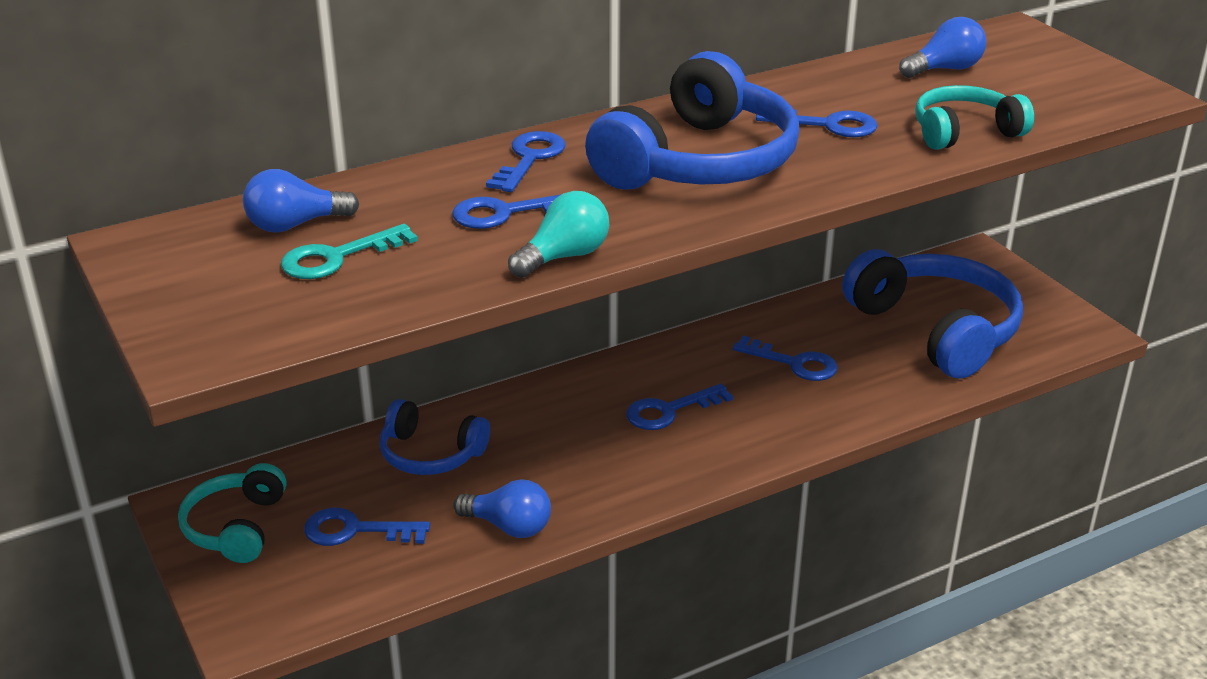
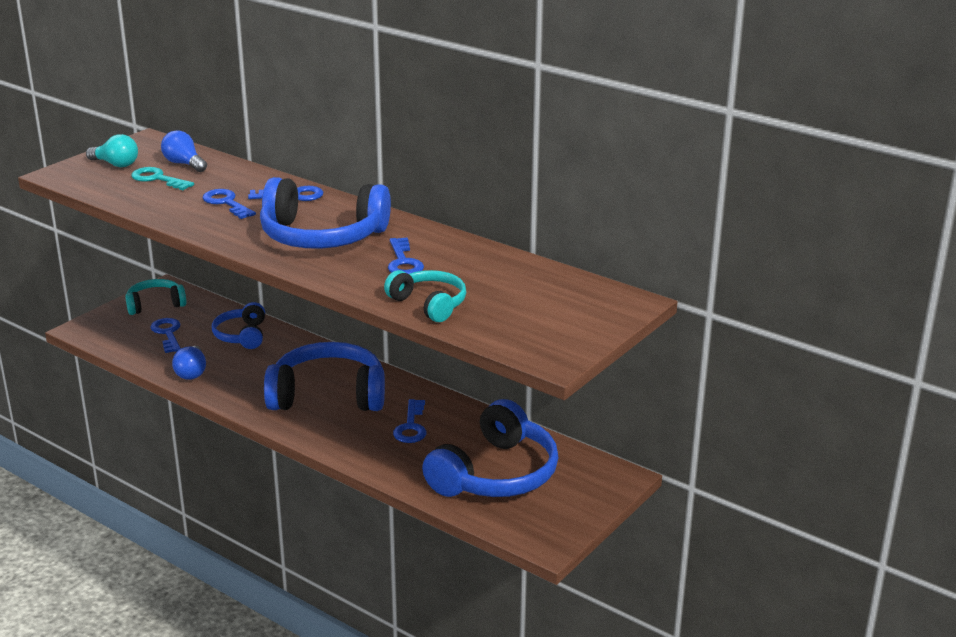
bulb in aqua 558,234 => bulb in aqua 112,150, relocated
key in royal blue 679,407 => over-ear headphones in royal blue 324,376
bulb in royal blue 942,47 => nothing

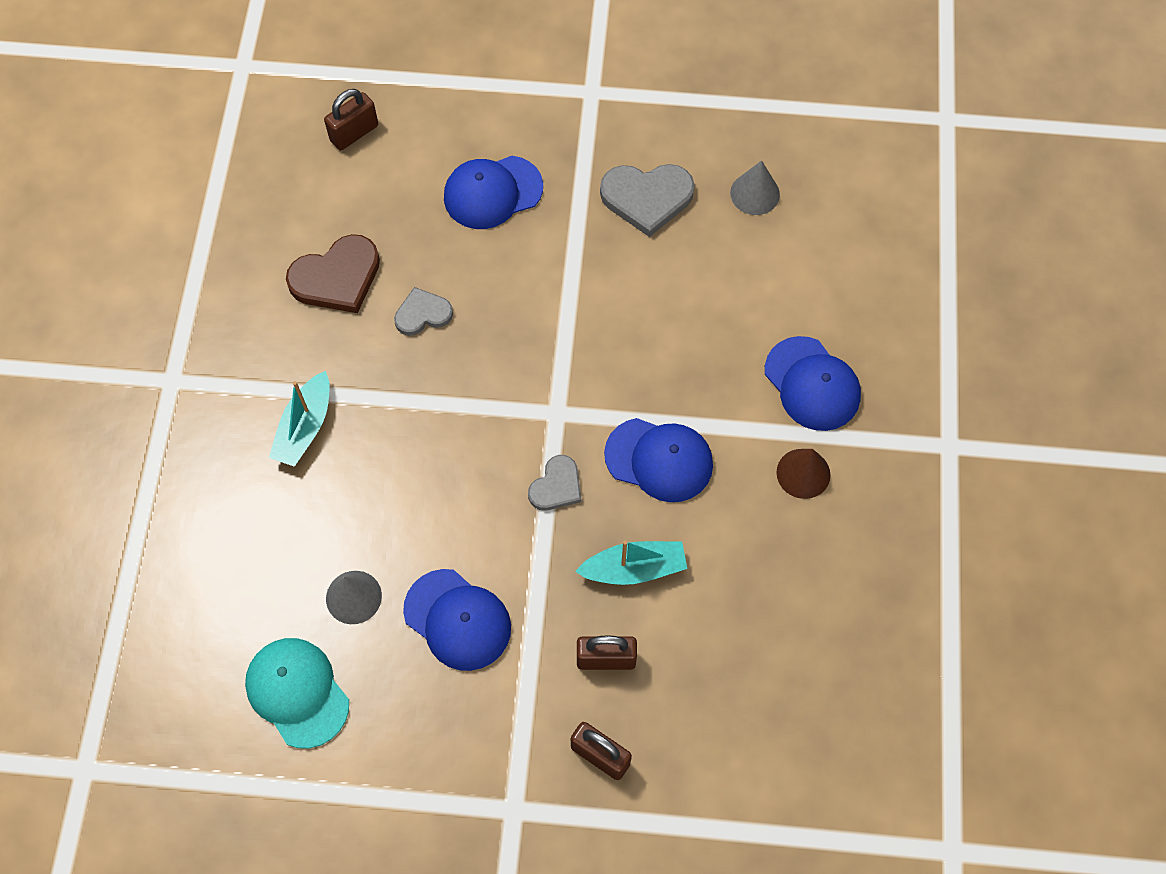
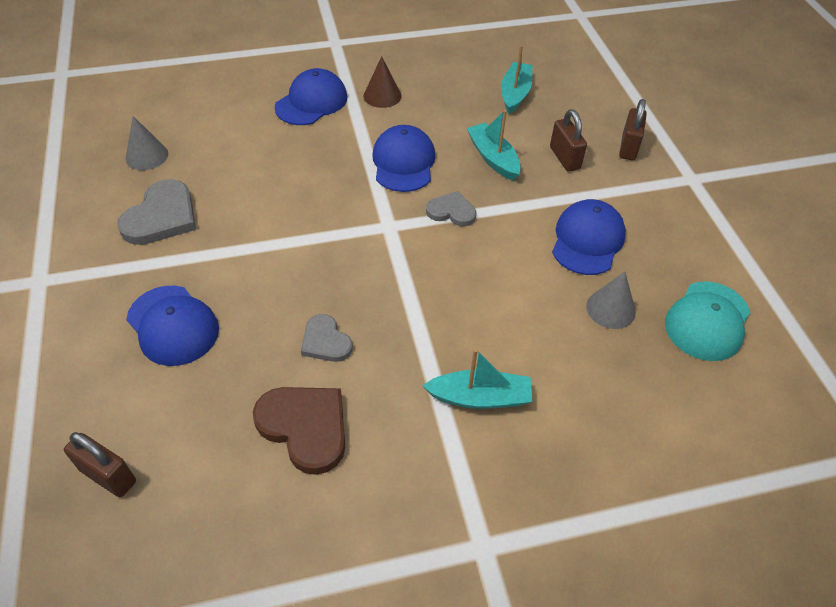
love heart in gray 647,200 => love heart in gray 156,212, 45 degrees clockwise
nothing => toy boat in aqua 516,79

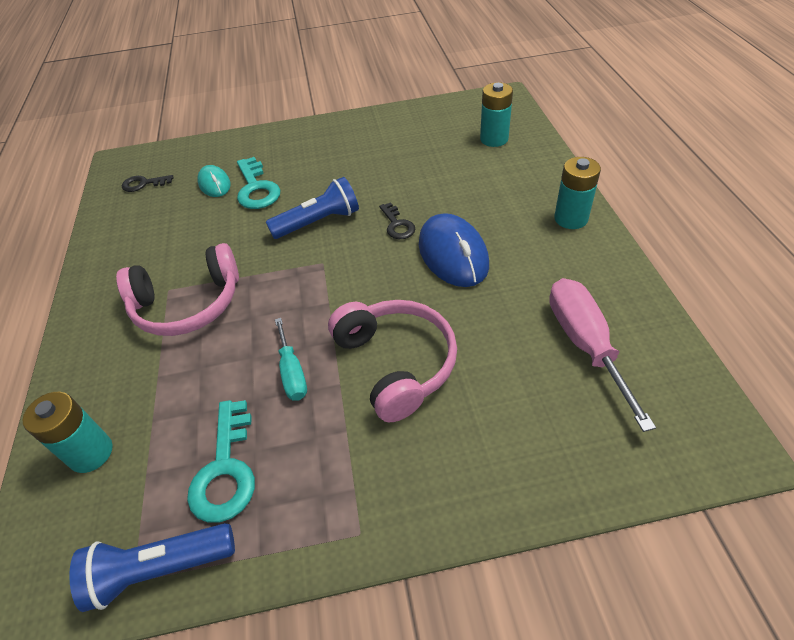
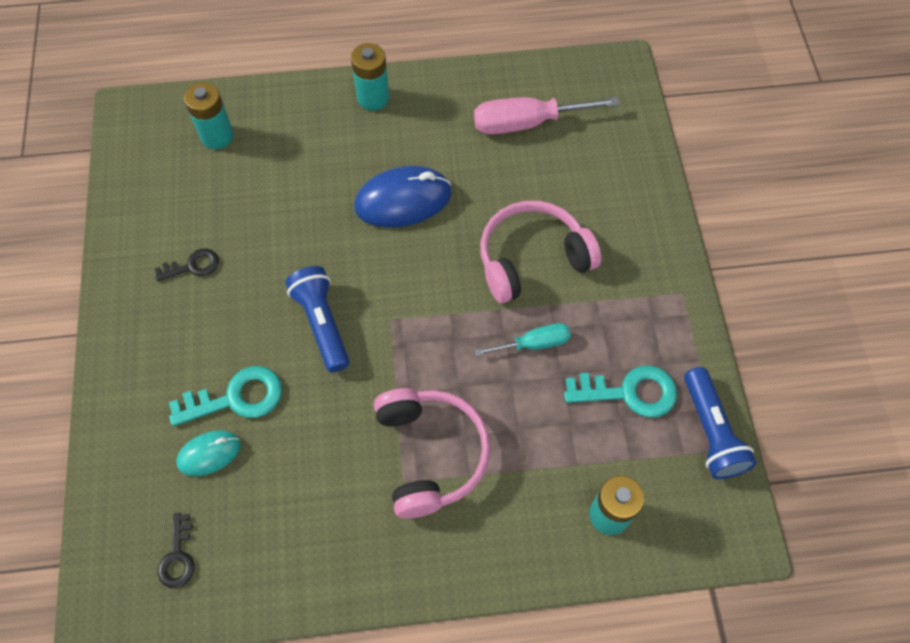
key in black 397,220 => key in black 187,265, relocated

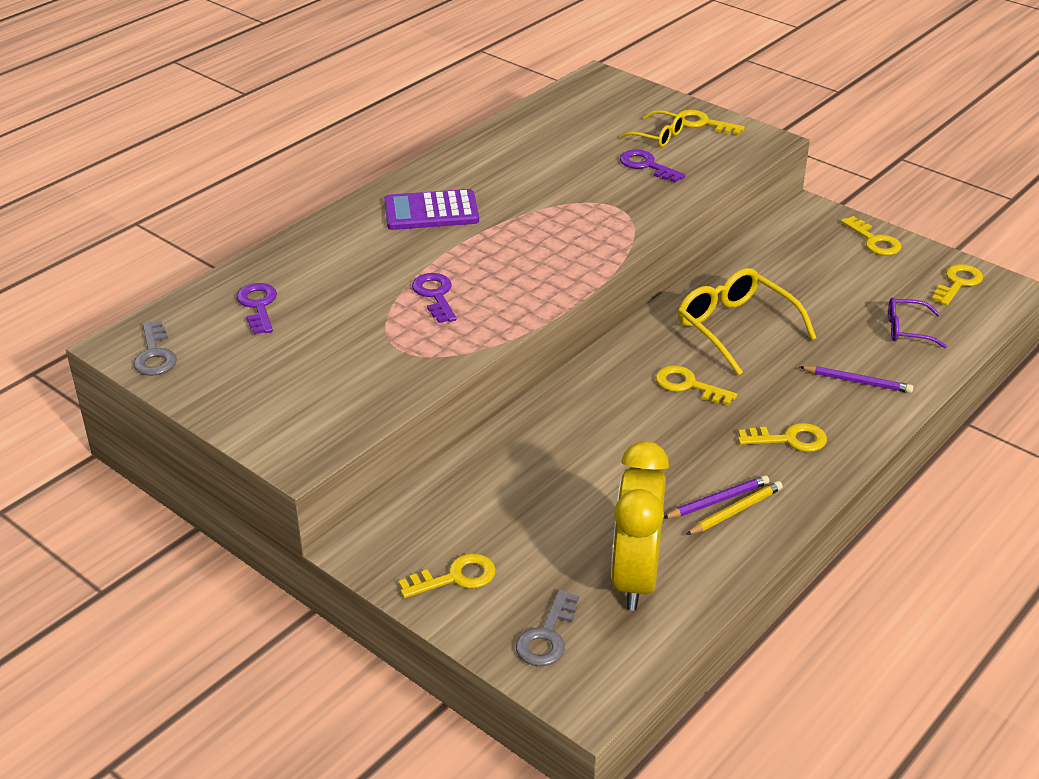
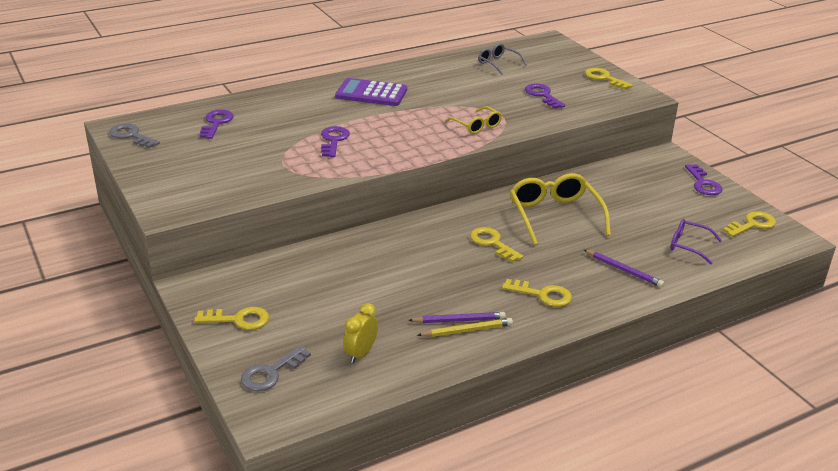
key in gray 155,348 => key in gray 134,135, 120 degrees clockwise
bedside clock in golden 640,526 => bedside clock in golden 360,333, x0.48
glasses in golden 651,128 => glasses in golden 473,120, relocated
nothing => glasses in gray 502,59
key in golden 871,236 => key in royal purple 704,179

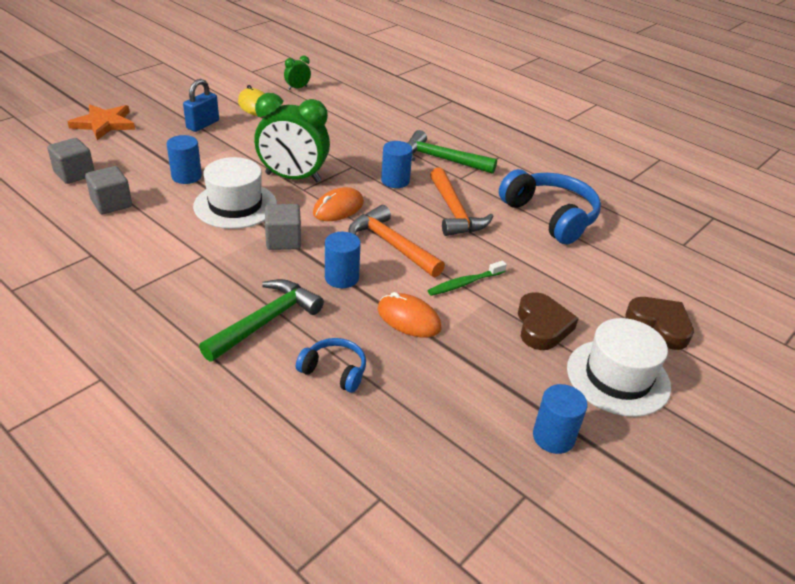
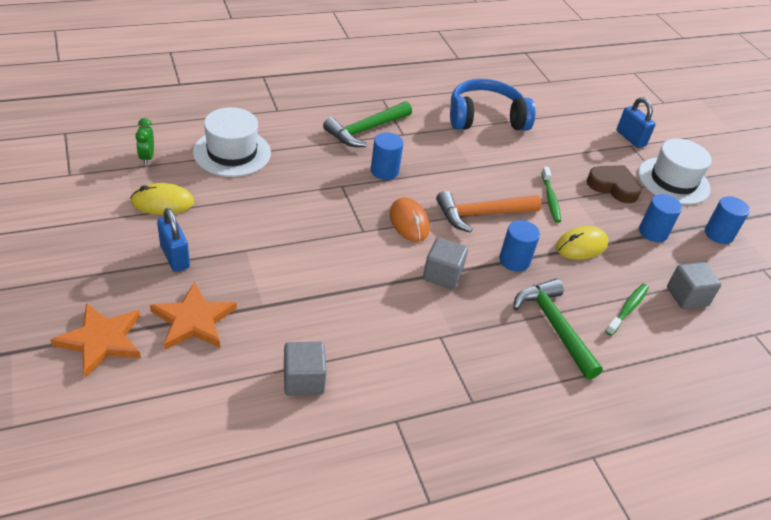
nothing => star shape in orange 193,316
top hat in snow-white 235,193 => top hat in snow-white 232,142, relocated
mouse in orange 409,314 => mouse in golden 582,243
over-ear headphones in royal blue 331,365 => toothbrush in green 627,310
love heart in brown 659,323 => small lock in royal blue 636,122
cylinder shape in royal blue 184,159 => cylinder shape in royal blue 660,218, relocated
cube in gray 71,161 => cube in gray 694,285, relocated
bedside clock in green 292,137 => nothing
carpenter's hammer in orange 461,201 => nothing

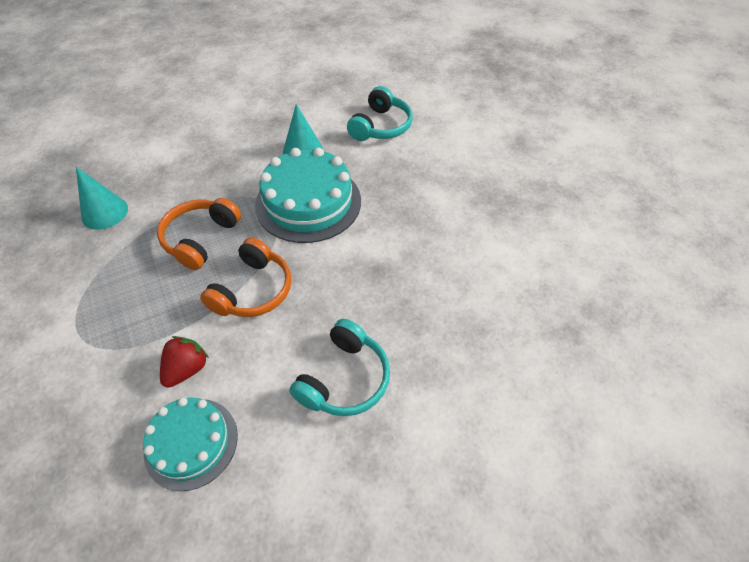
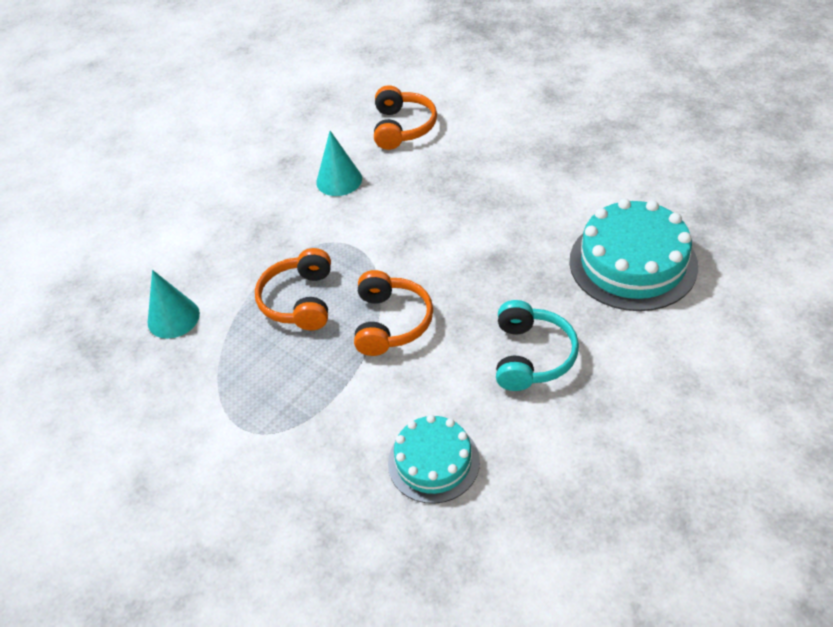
over-ear headphones in aqua 380,113 => over-ear headphones in orange 405,117
gateau in aqua 308,195 => gateau in aqua 633,255, relocated
strawberry in red 184,362 => nothing

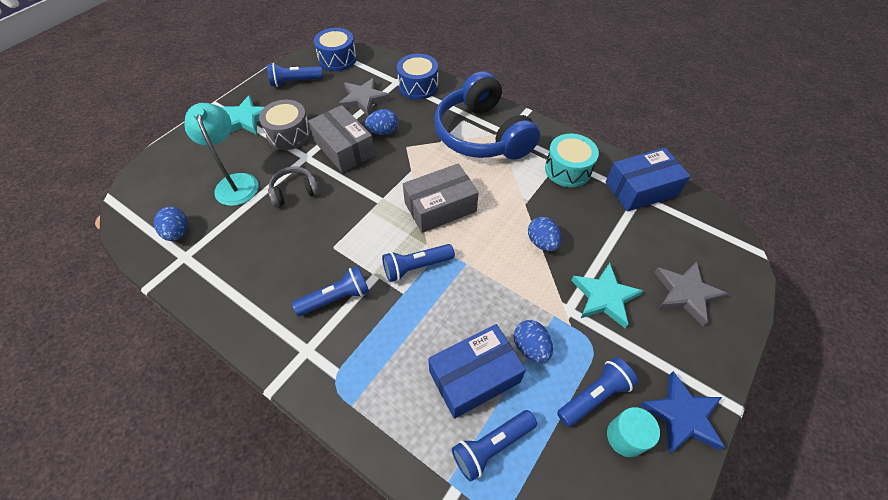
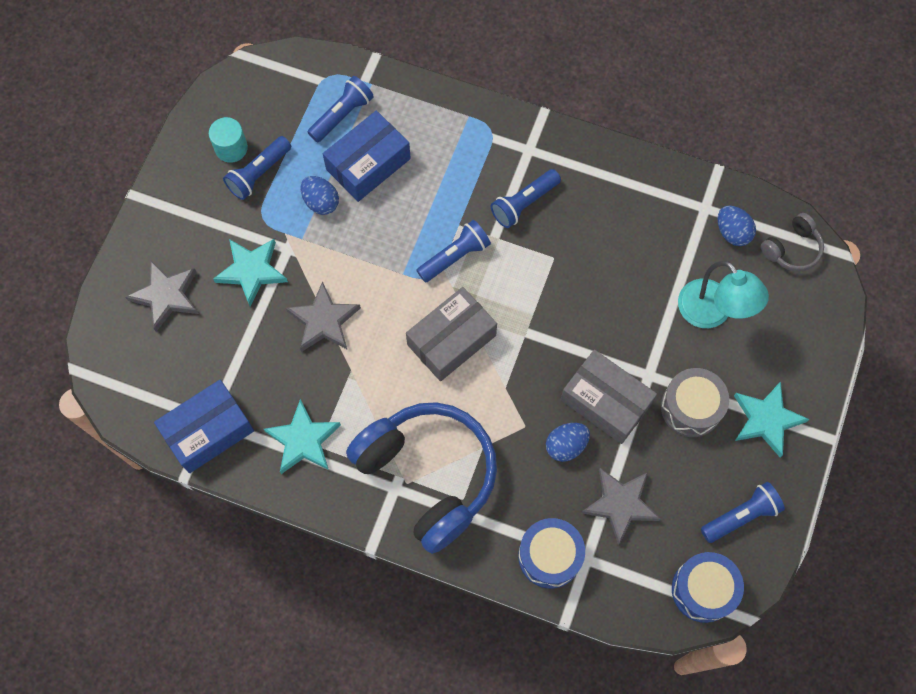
snare drum in aqua 572,160 => star shape in aqua 302,436
egg in royal blue 544,234 => star shape in gray 323,316
over-ear headphones in gray 293,187 => over-ear headphones in gray 792,242, relocated
star shape in royal blue 682,412 => nothing

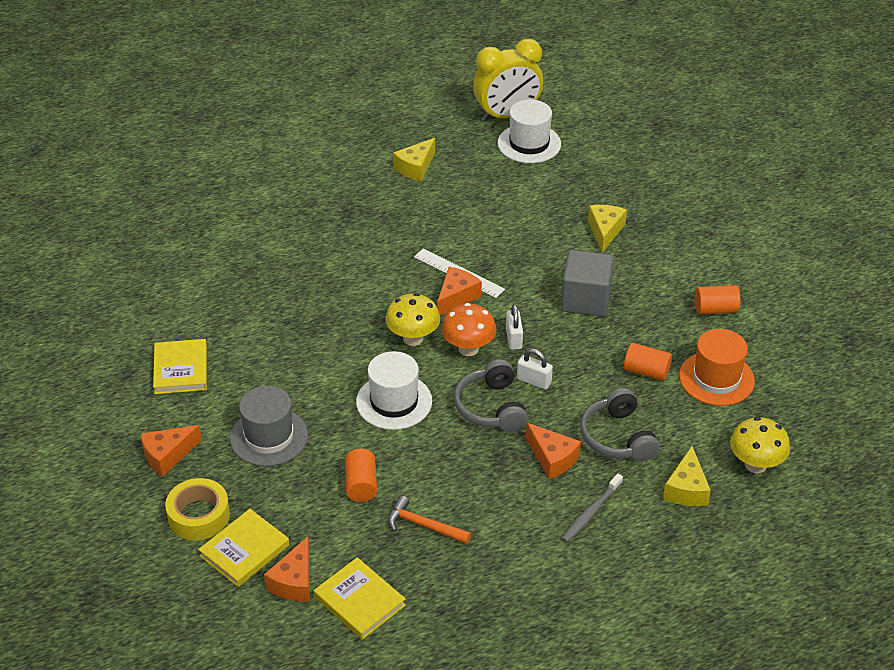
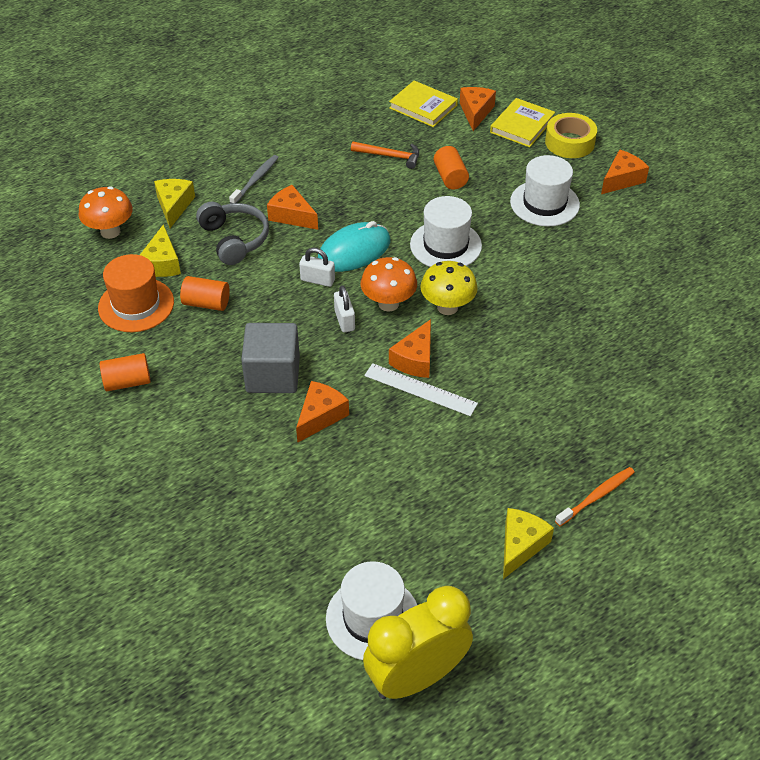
fungus in golden 760,445 => fungus in orange 105,212
cheese in golden 607,228 => cheese in golden 160,250, relocated
nothing => cheese in orange 322,412
over-ear headphones in gray 491,396 => mouse in aqua 354,246
top hat in gray 269,426 => top hat in snow-white 545,191
nothing => toothbrush in orange 595,496
hardback in golden 180,366 => nothing

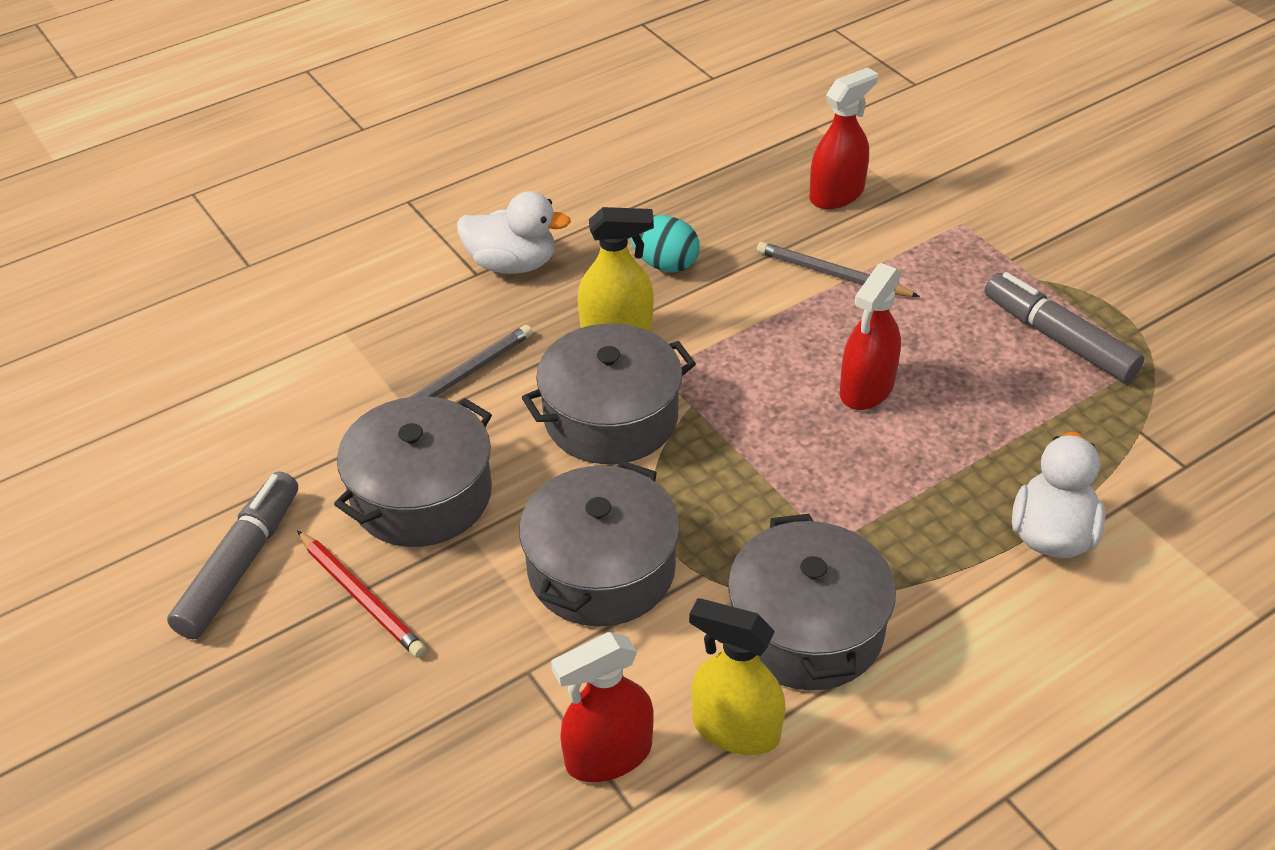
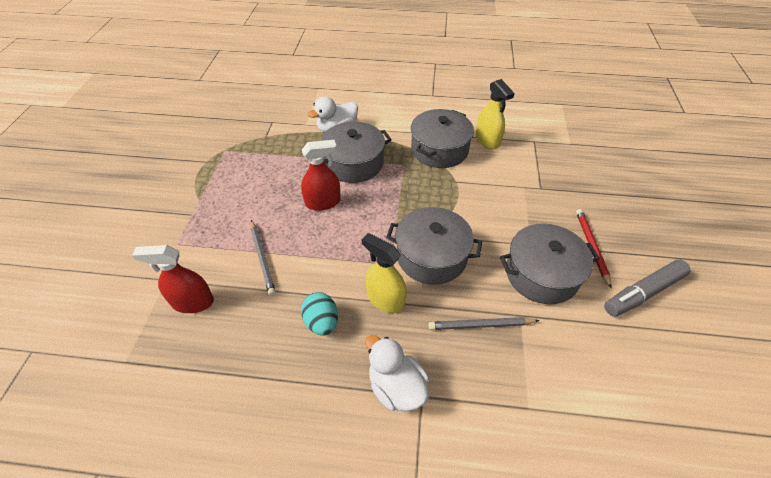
stockpot in gray 599,544 => stockpot in gray 356,152, relocated
sprayer in red 602,707 => nothing
felt pen in gray 1064,327 => nothing

